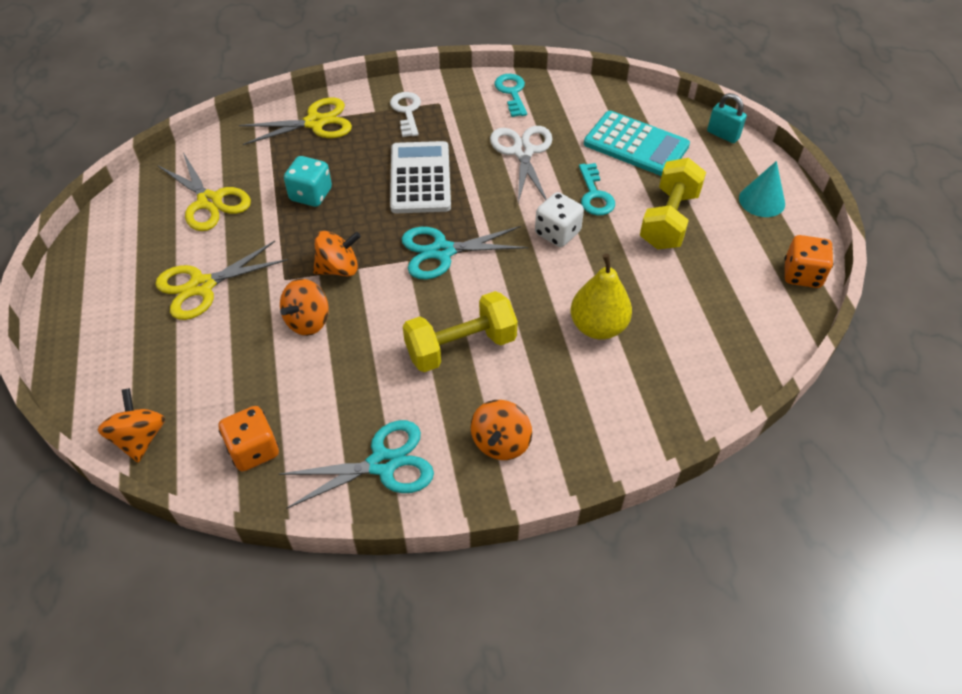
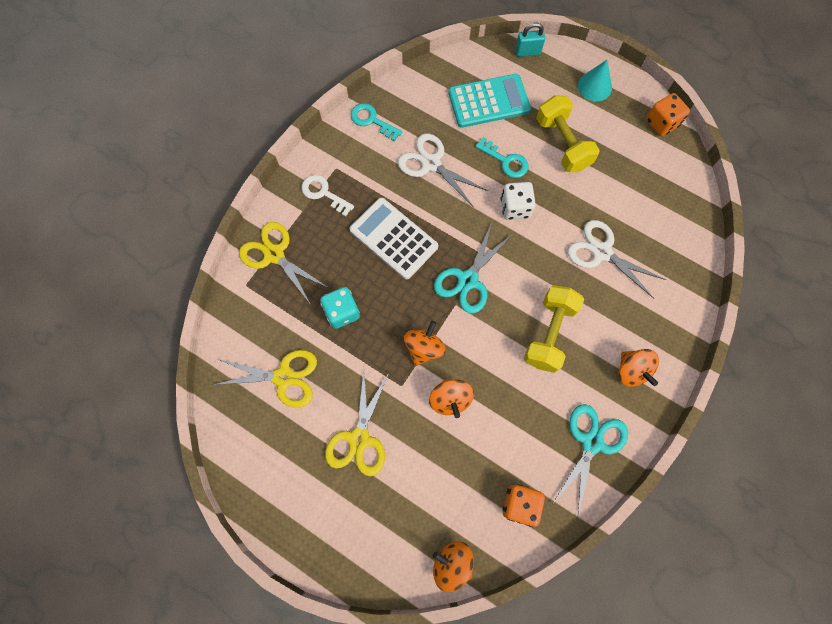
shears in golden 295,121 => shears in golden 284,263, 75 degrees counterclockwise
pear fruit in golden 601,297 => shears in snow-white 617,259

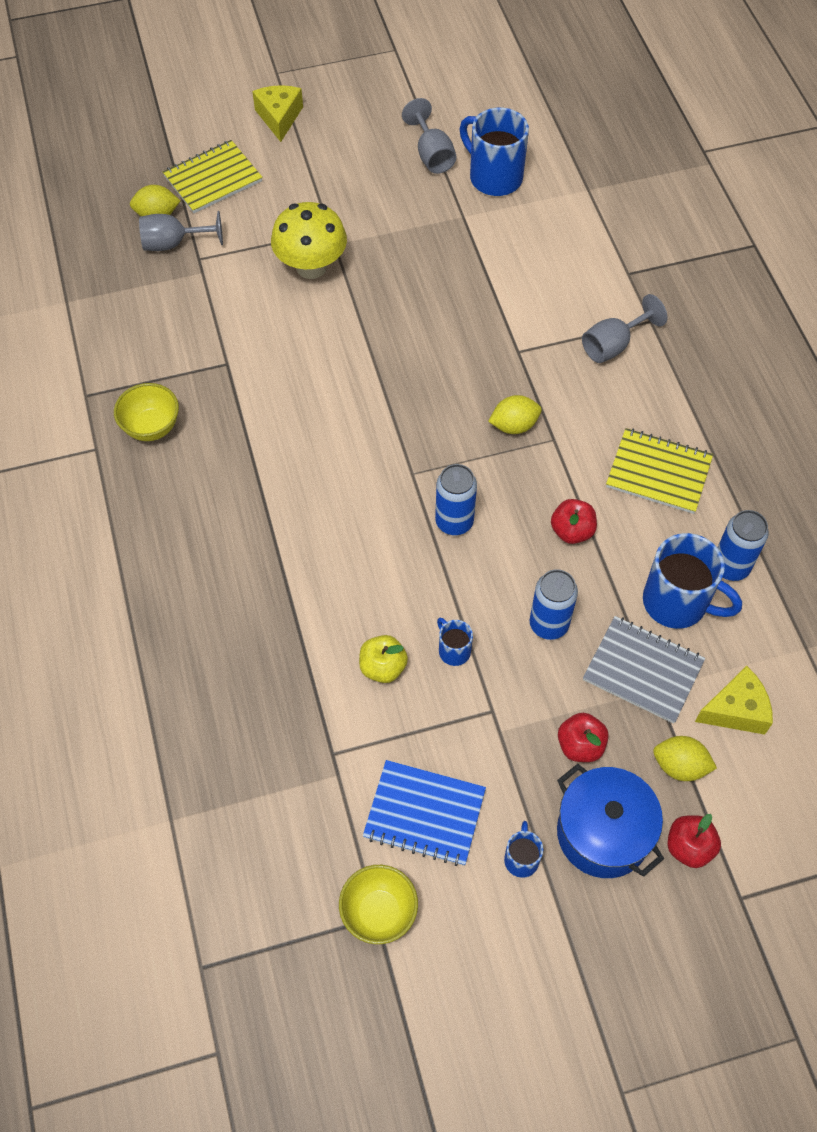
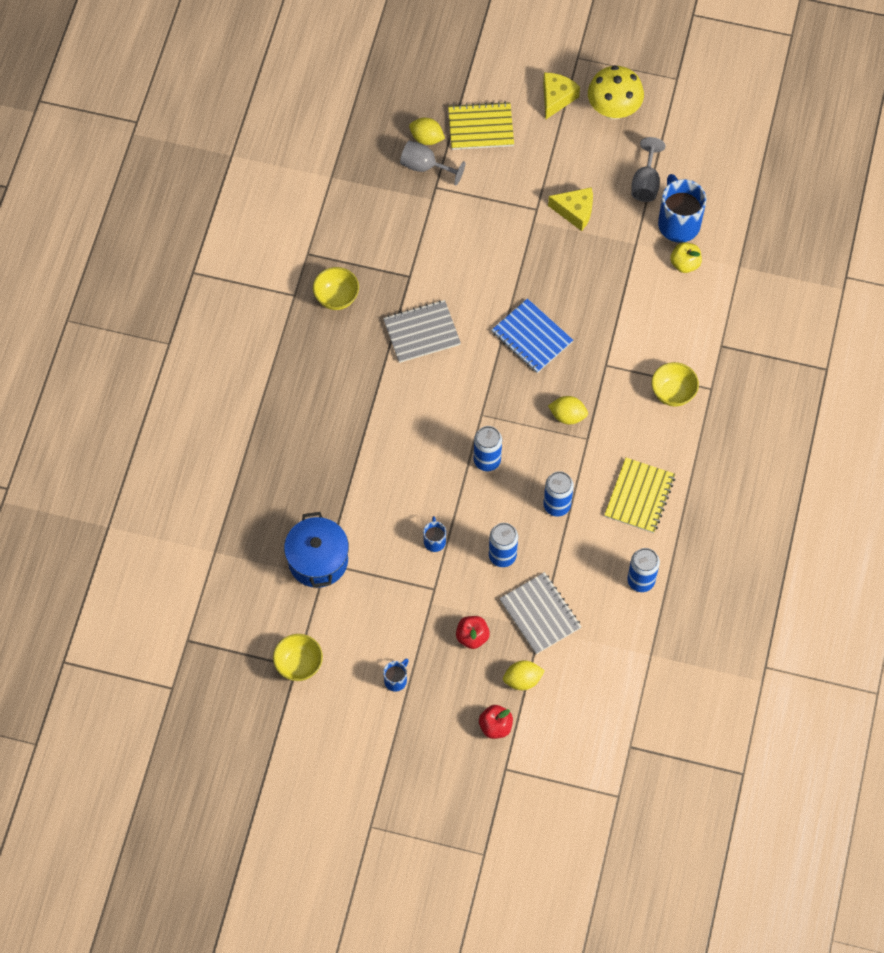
stockpot in royal blue 610,821 => stockpot in royal blue 316,550, relocated
nothing => exercise book in gray 422,331
exercise book in royal blue 424,813 => exercise book in royal blue 532,335, relocated
toy lemon in golden 685,758 => toy lemon in golden 524,675, 60 degrees counterclockwise
apple in red 574,521 => tin in royal blue 558,494
cheese in golden 734,700 => cheese in golden 570,209, relocated
fungus in golden 309,240 => fungus in golden 616,92, relocated
exercise book in golden 659,471 => exercise book in golden 639,495, 60 degrees clockwise
goblet in gray 624,328 => serving bowl in golden 675,384
apple in golden 383,659 => apple in golden 686,257, relocated
coffee mug in royal blue 692,581 => nothing

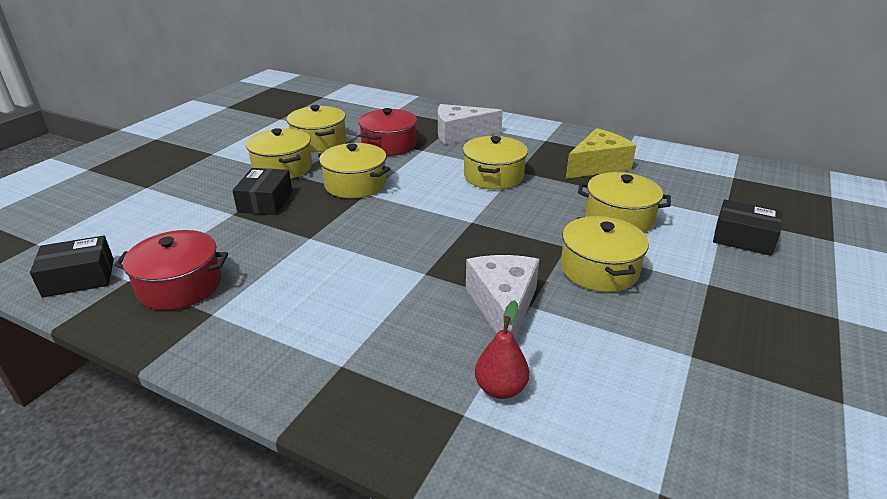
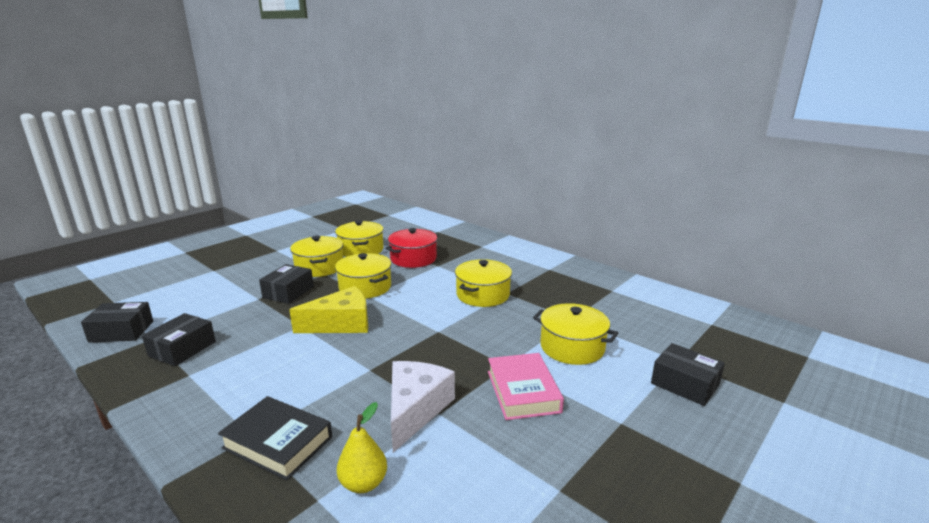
stockpot in red 171,270 => package in black 179,339
nothing => hardback in black 275,438
cheese in golden 601,153 => cheese in golden 328,309, relocated
pear fruit in red 502,349 => pear fruit in golden 362,447
stockpot in golden 605,254 => hardback in rose-pink 526,386
cheese in snow-white 470,124 => nothing

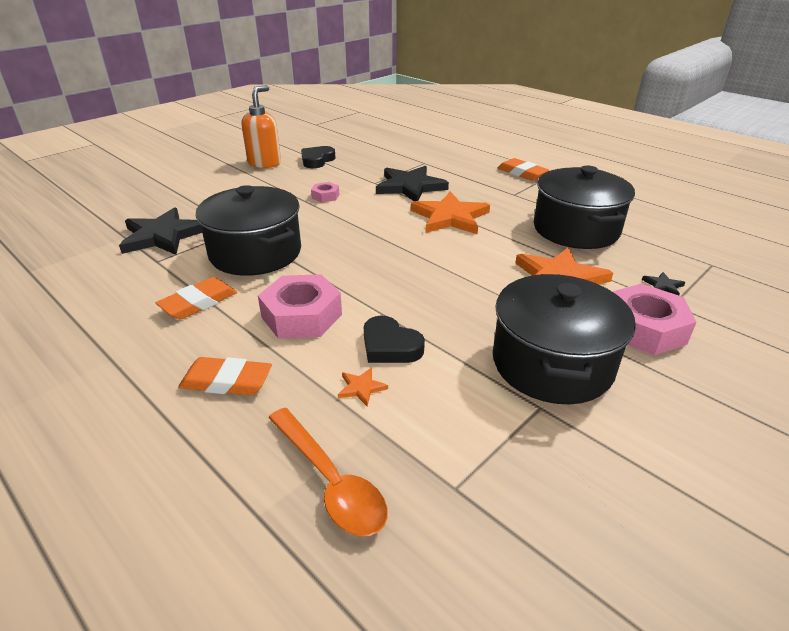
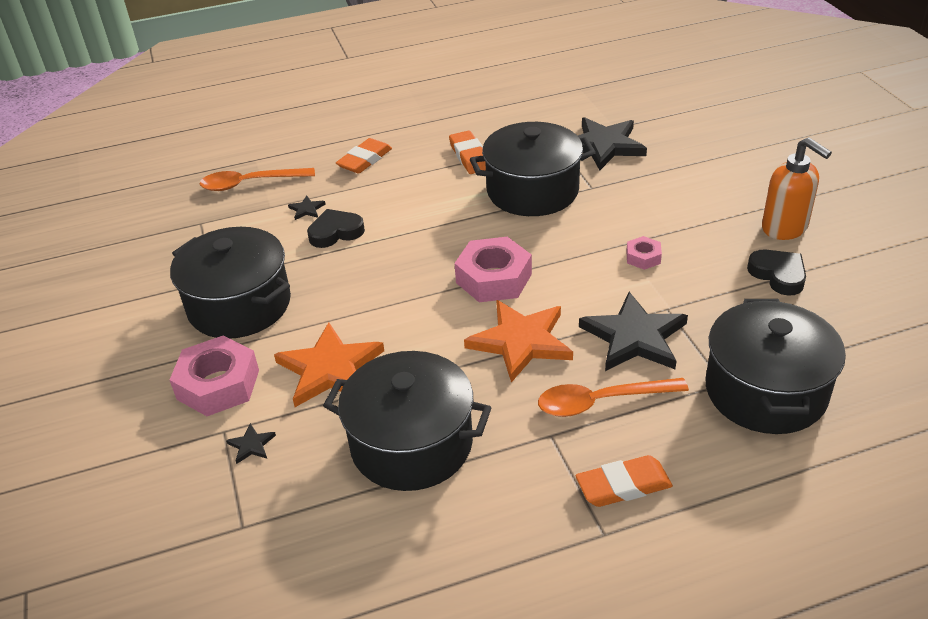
star shape in orange 363,387 => star shape in black 306,207
hexagon nut in rose-pink 300,306 => hexagon nut in rose-pink 493,269, relocated
nothing => tablespoon in orange 613,397
nothing => stockpot in black 776,366

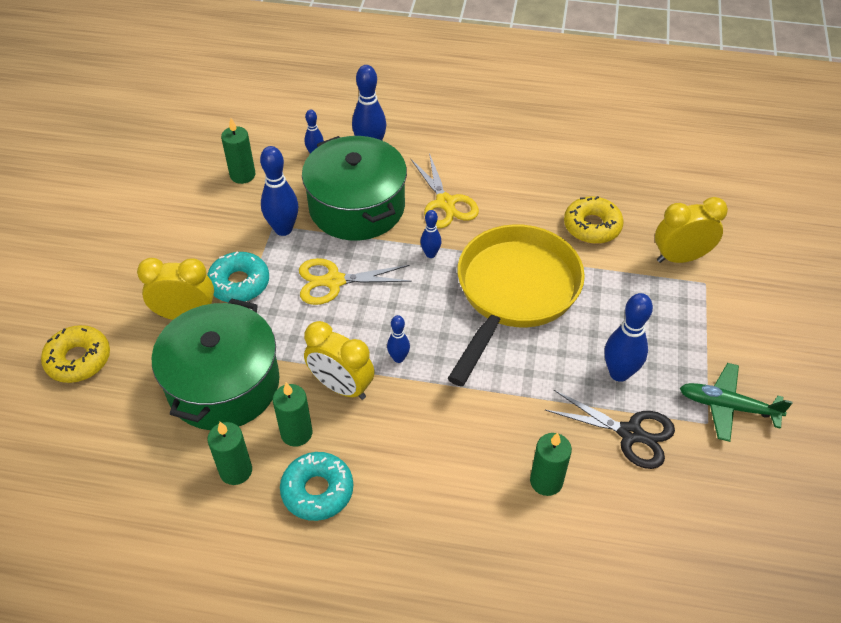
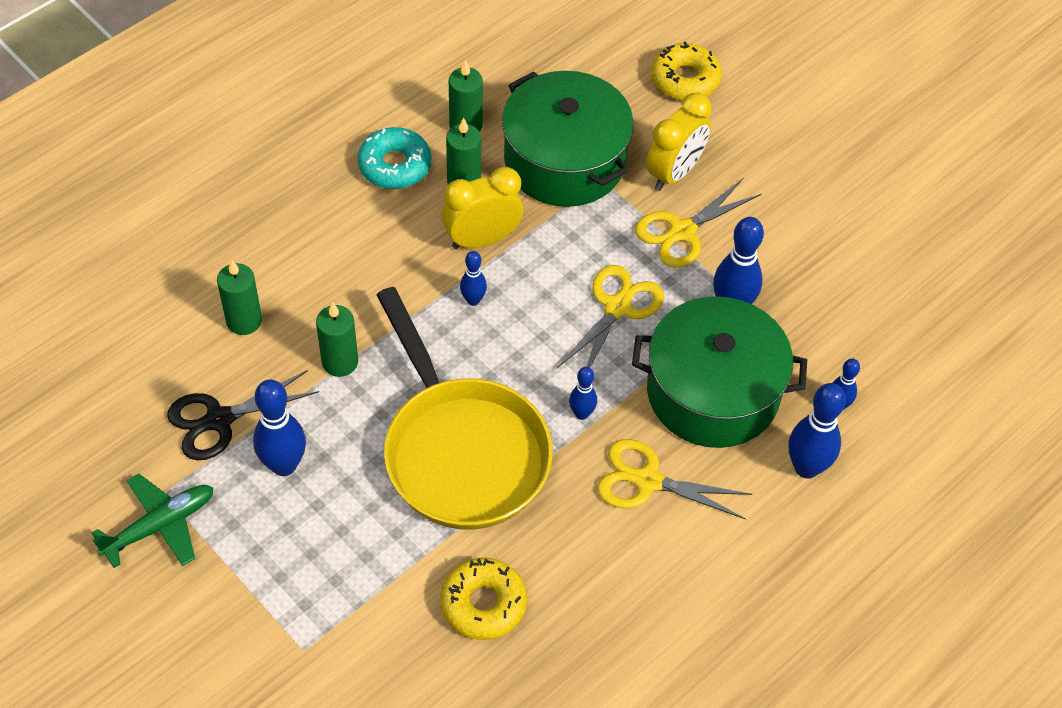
pillar candle in green 238,151 => pillar candle in green 337,339, relocated
glazed donut in aqua 238,276 => shears in golden 698,223
bedside clock in golden 691,230 => nothing

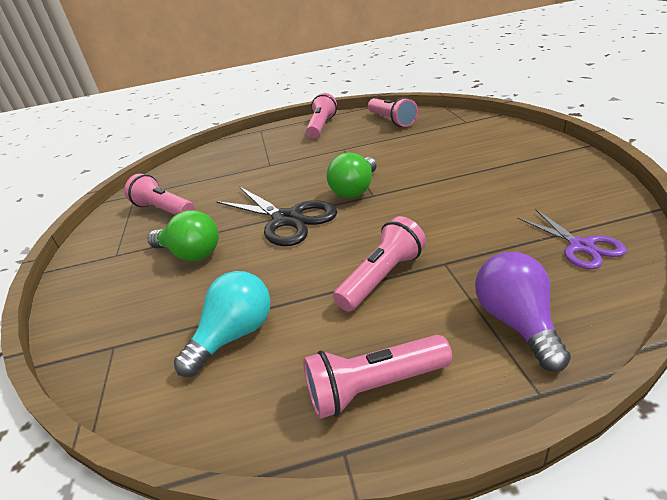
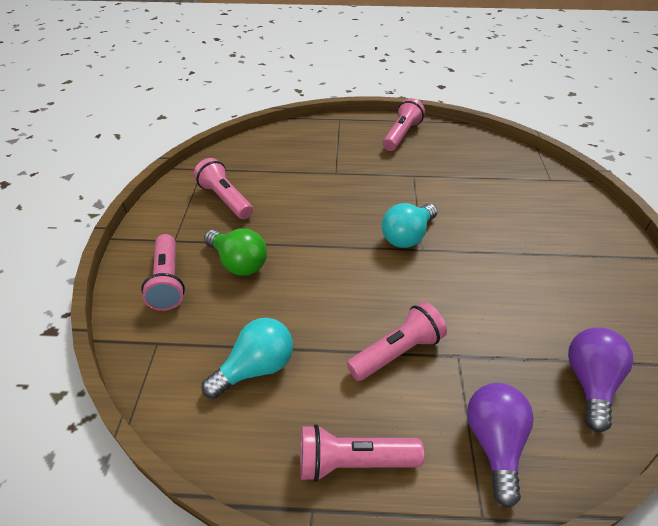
flashlight in rose-pink 393,112 => flashlight in rose-pink 163,272, relocated
bulb in green 352,175 => bulb in aqua 409,225
shears in royal purple 572,239 => bulb in royal purple 600,379
shears in black 276,216 => nothing

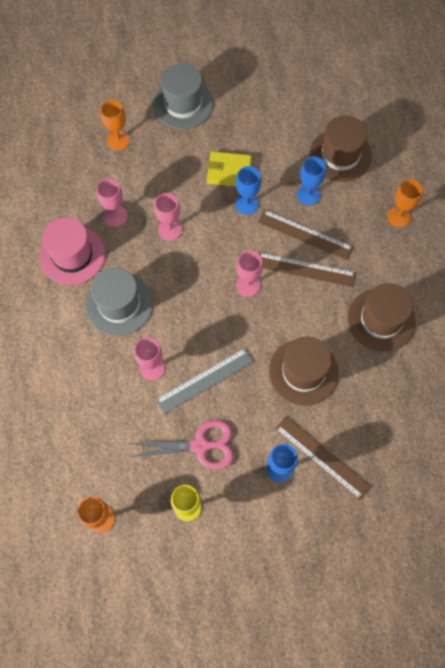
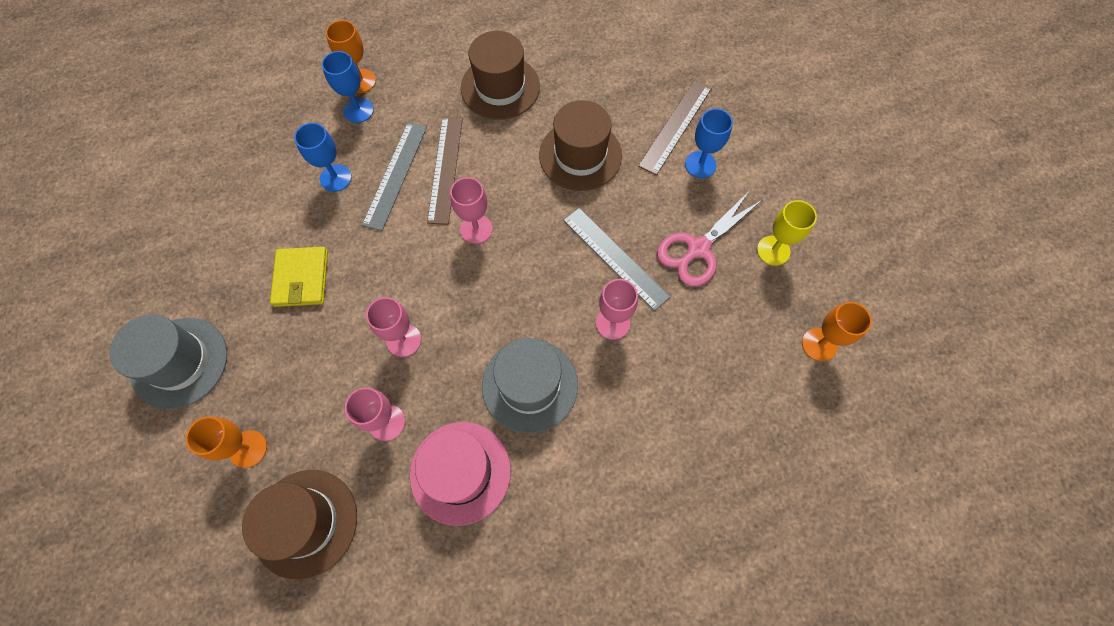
top hat in brown 341,149 => top hat in brown 299,525, relocated
goblet in royal blue 248,190 => goblet in royal blue 348,87, relocated
ruler in brown 305,235 => ruler in gray 394,176
shears in rose-pink 182,445 => shears in rose-pink 709,238, 120 degrees counterclockwise

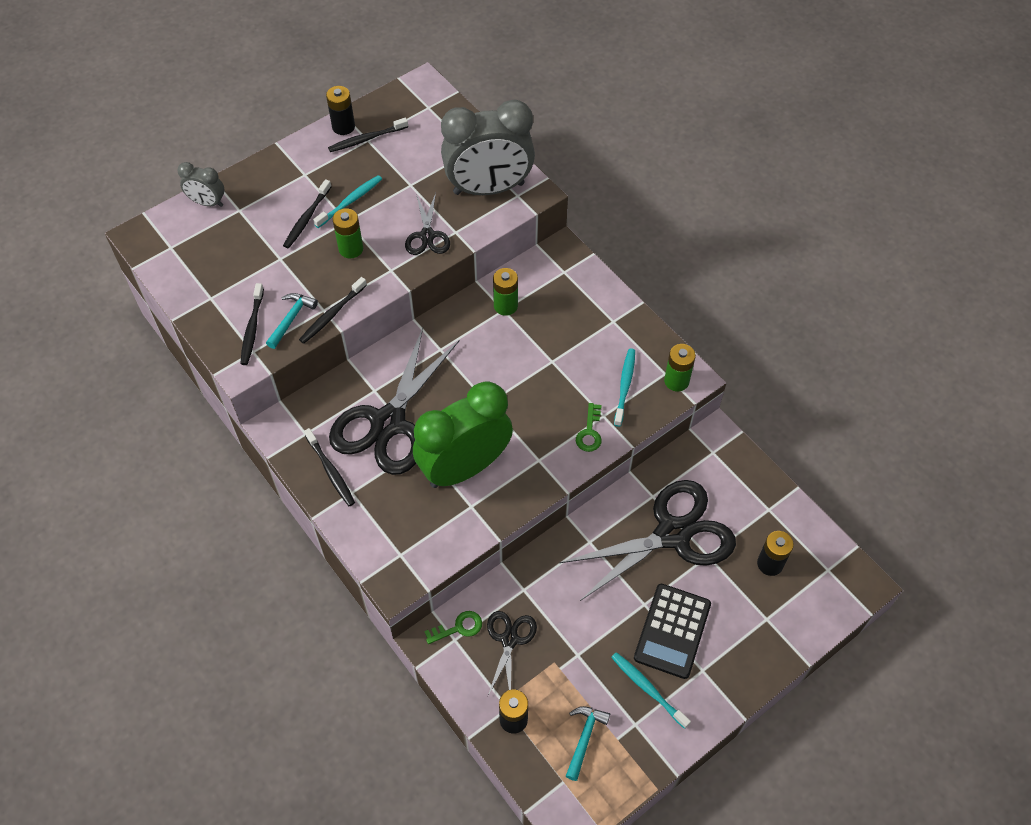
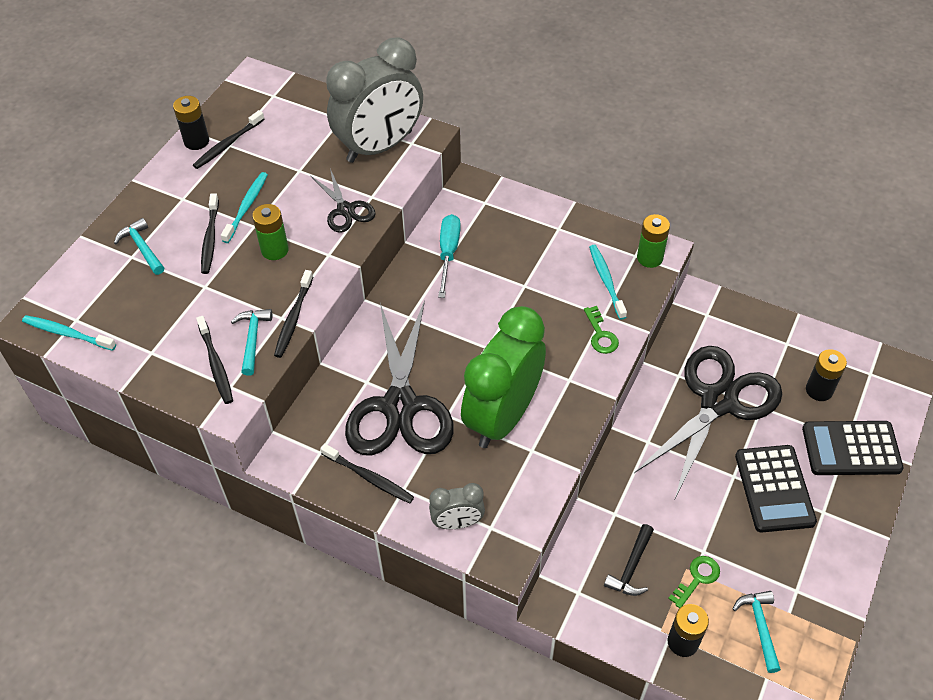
toothbrush in aqua 651,690 => toothbrush in aqua 69,333, relocated
nothing => carpenter's hammer in aqua 139,246
bedside clock in gray 201,184 => bedside clock in gray 457,506, relocated
AA battery in green 505,292 => hand screwdriver in aqua 449,256
shears in black 512,653 => carpenter's hammer in black 629,560
key in green 453,627 => key in green 694,582, relocated
nothing => adding machine in black 853,448

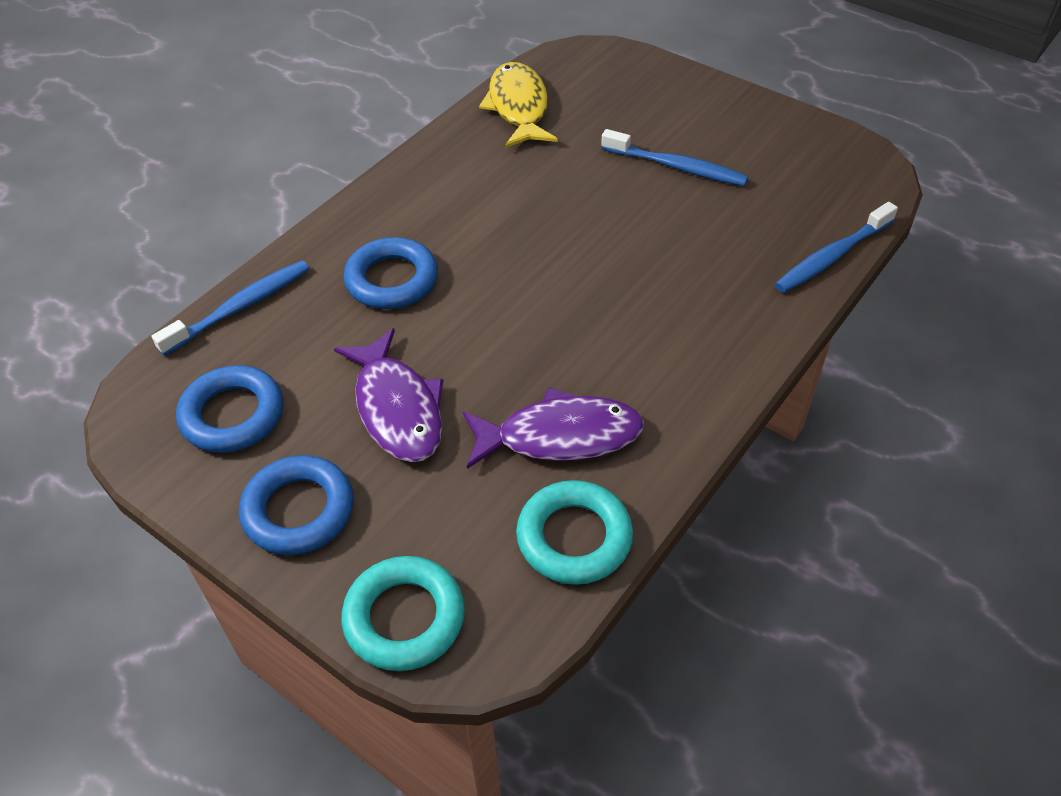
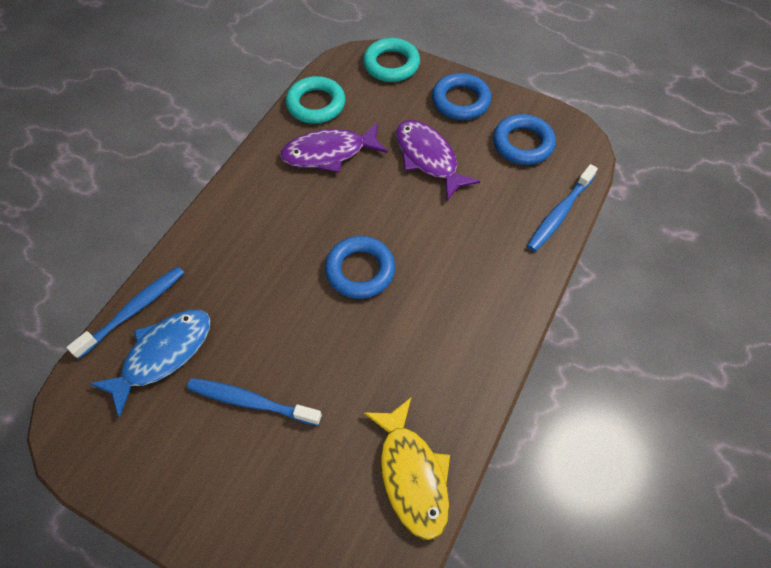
nothing => fish in royal blue 150,364
torus in royal blue 391,273 => torus in royal blue 360,267, relocated

